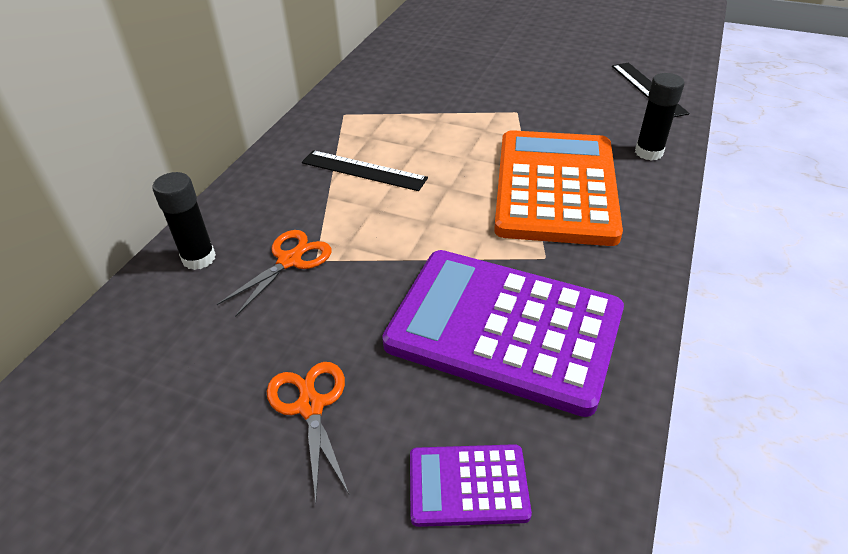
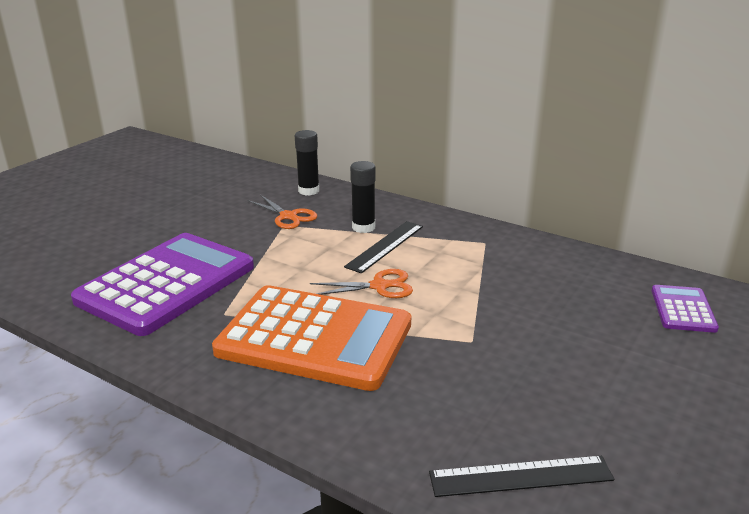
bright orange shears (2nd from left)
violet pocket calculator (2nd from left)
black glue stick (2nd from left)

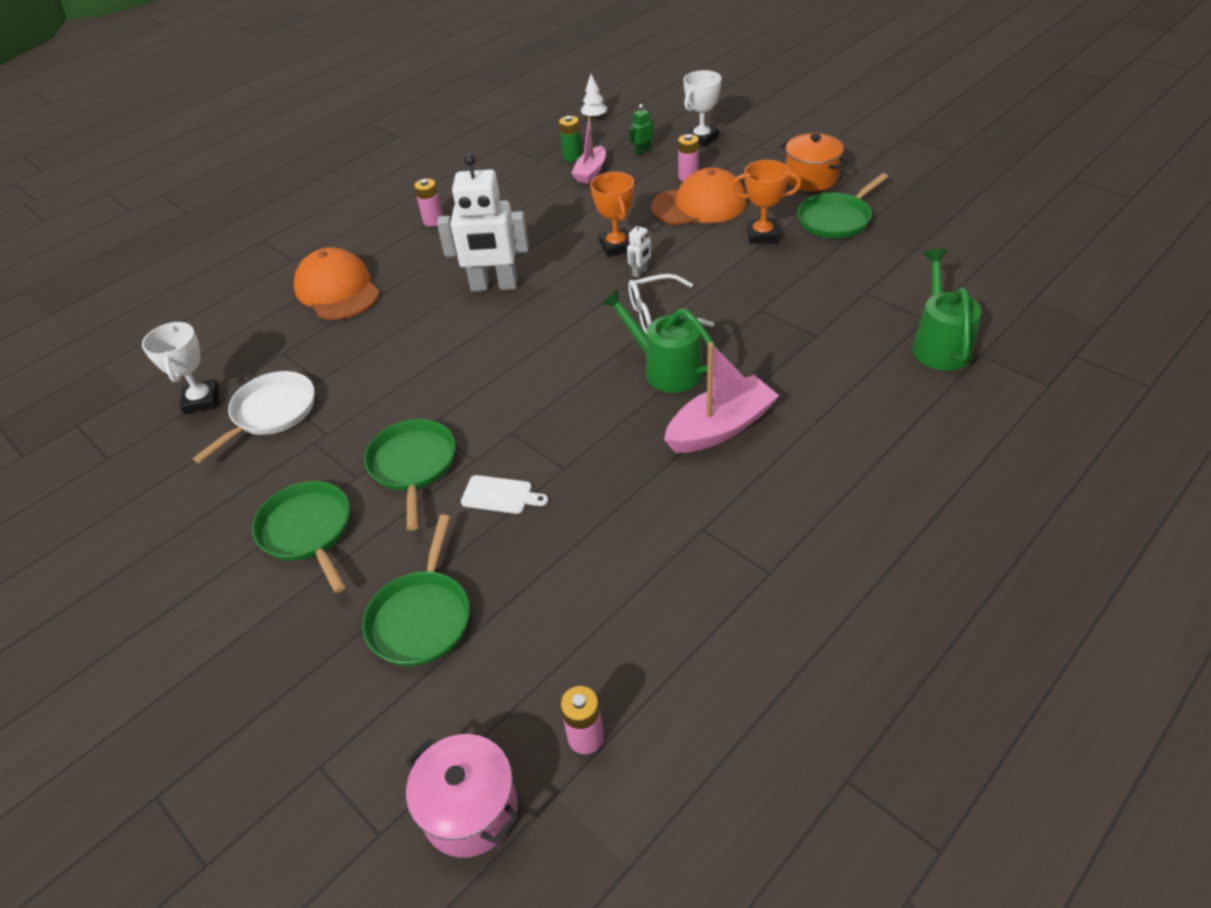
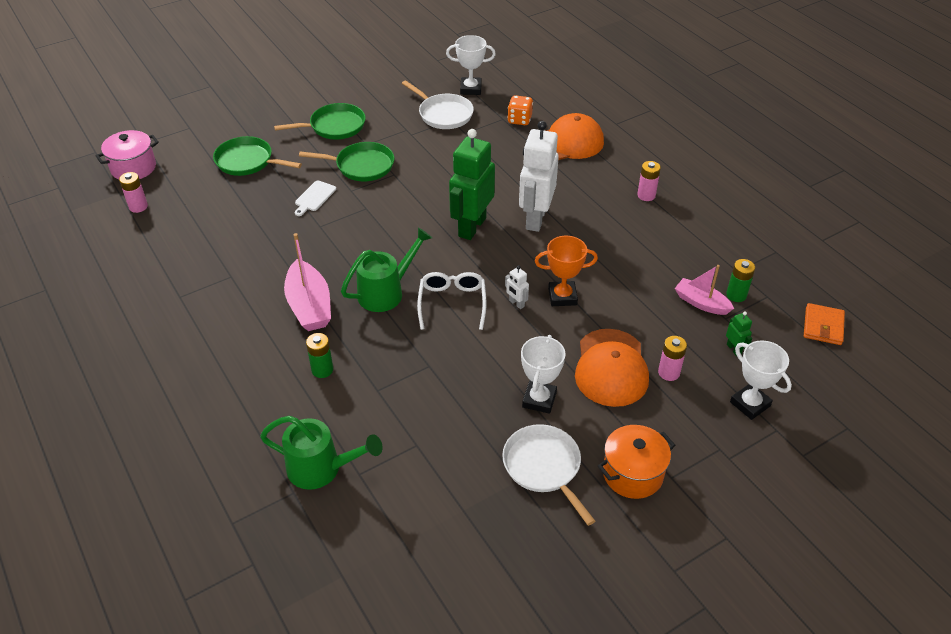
leaf-green AA battery (1st from left)
leaf-green toy robot (1st from left)
bright orange die
bright orange wallet
white prize cup (2nd from left)
white skillet (2nd from left)

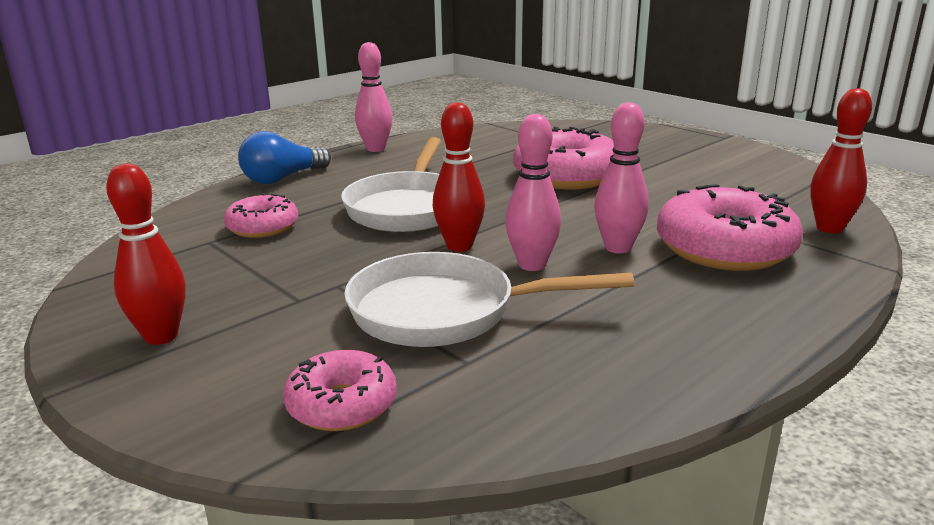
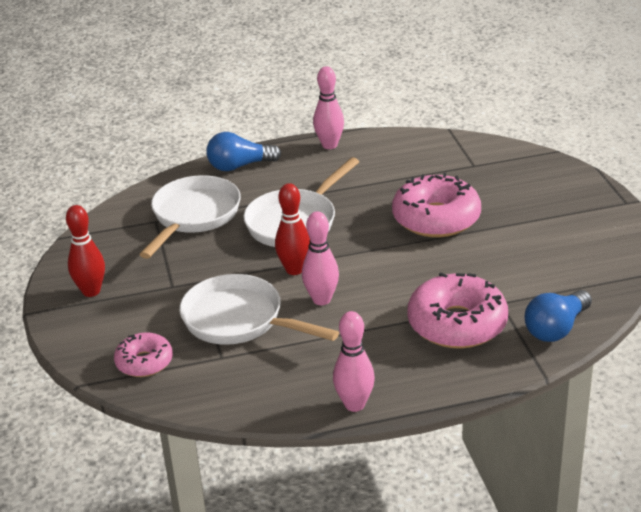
rose-pink skittle (3rd from left)
white skillet (1st from left)
cobalt lightbulb (2nd from left)

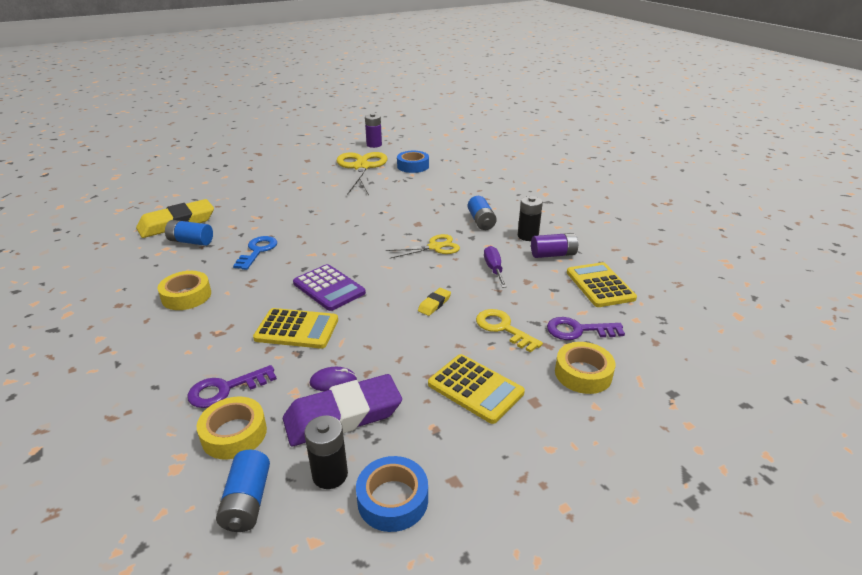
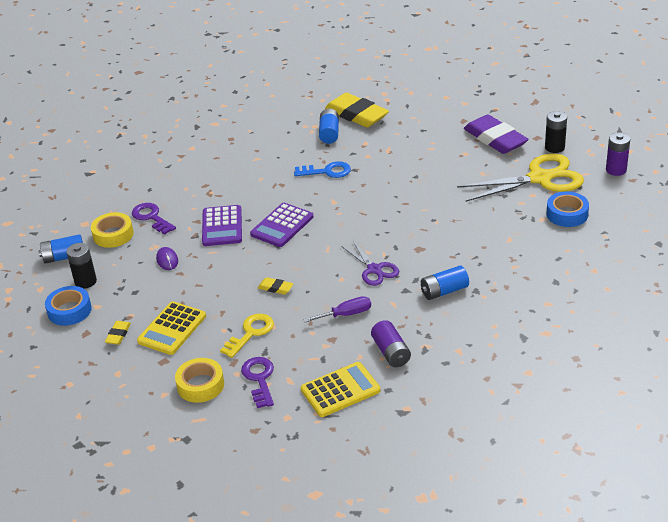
yellow sticky tape (1st from left in the first image)
yellow gum eraser (1st from left)
violet gum eraser
black AA battery (2nd from left)
violet pocket calculator (1st from left)
violet shears

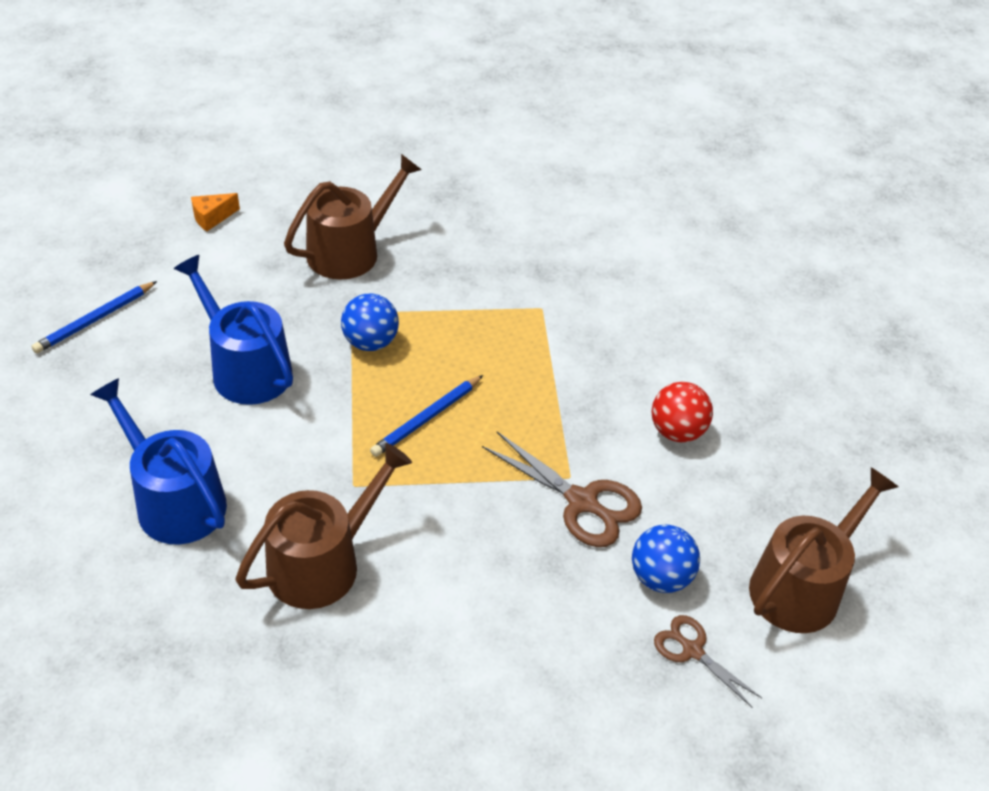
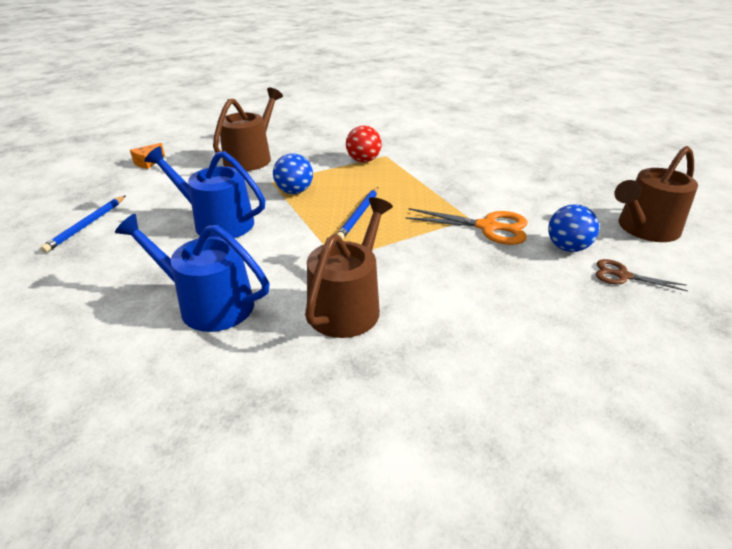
scarlet play ball
bright orange shears
russet sprinkling can (3rd from left)

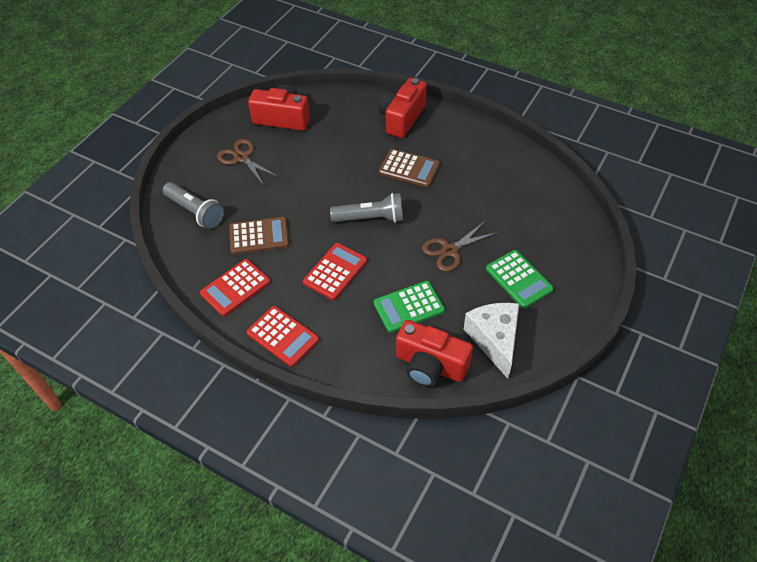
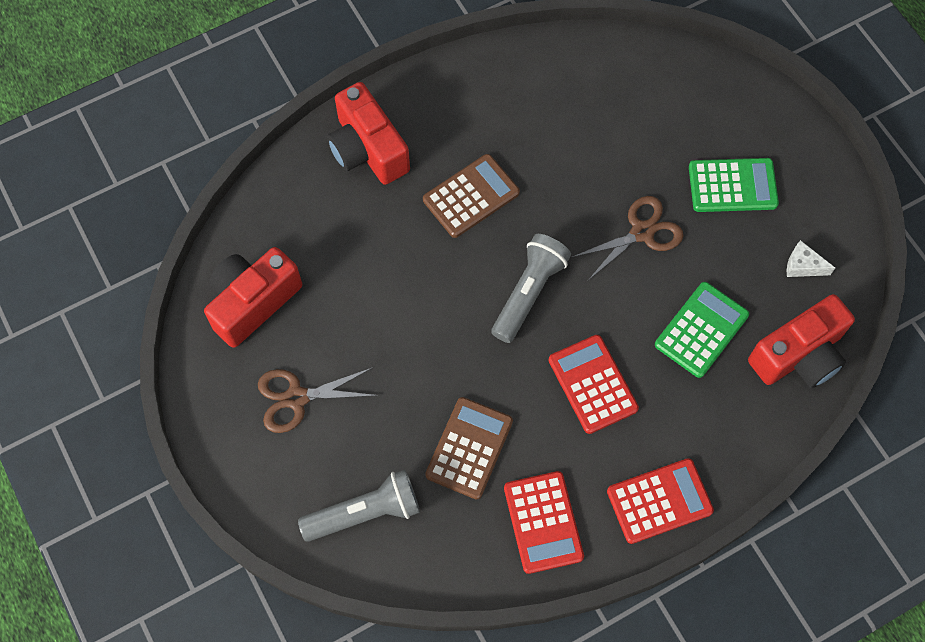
leaf-green pocket calculator (1st from left)
russet shears (2nd from left)
white cheese

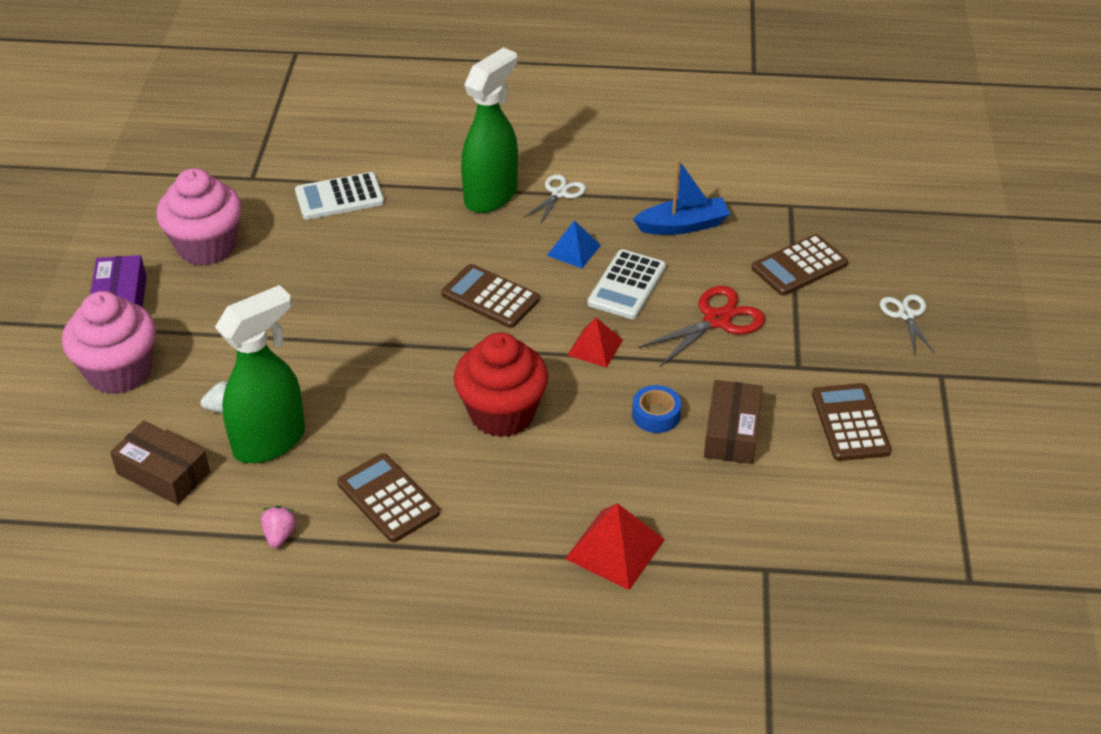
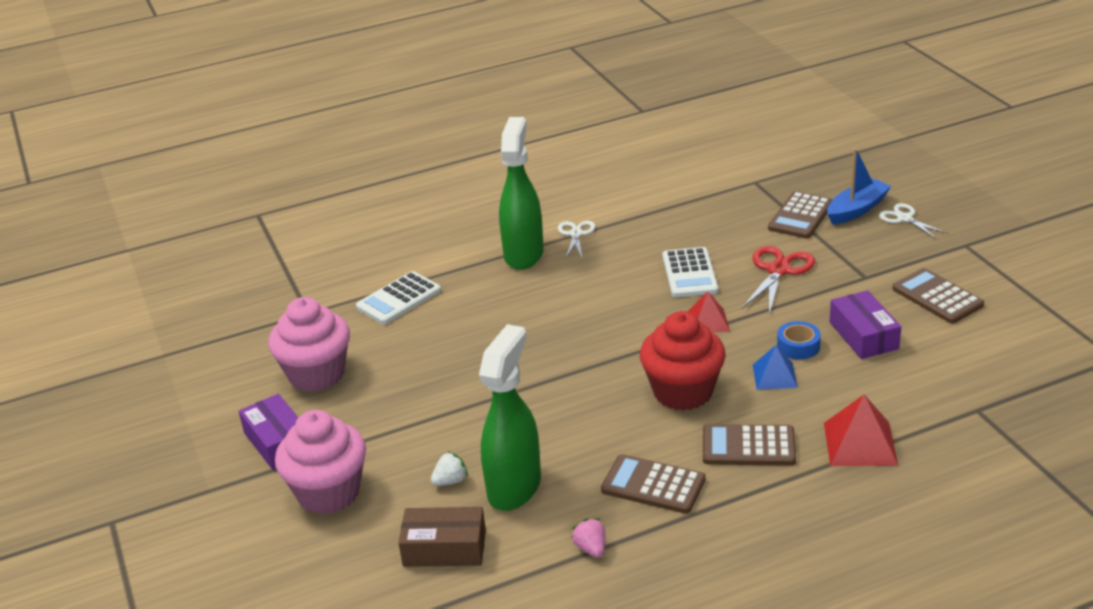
russet pocket calculator (2nd from left)
cobalt solid pyramid
cobalt sailboat
violet package (2nd from left)

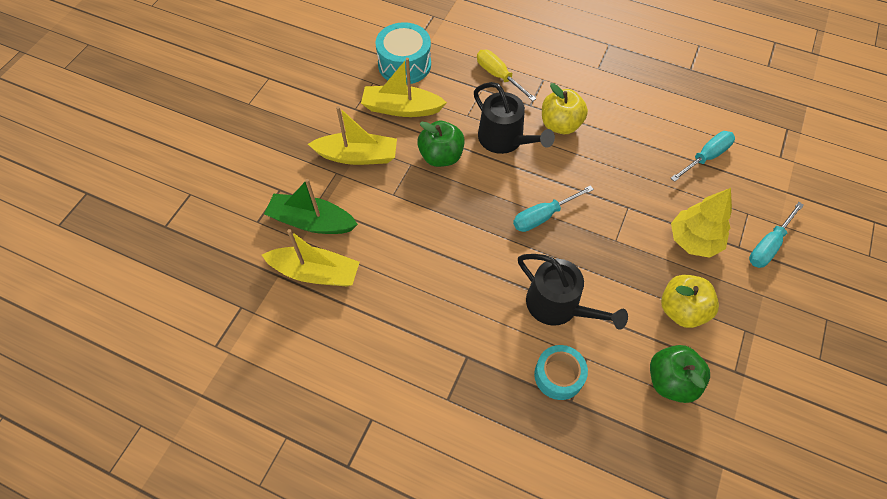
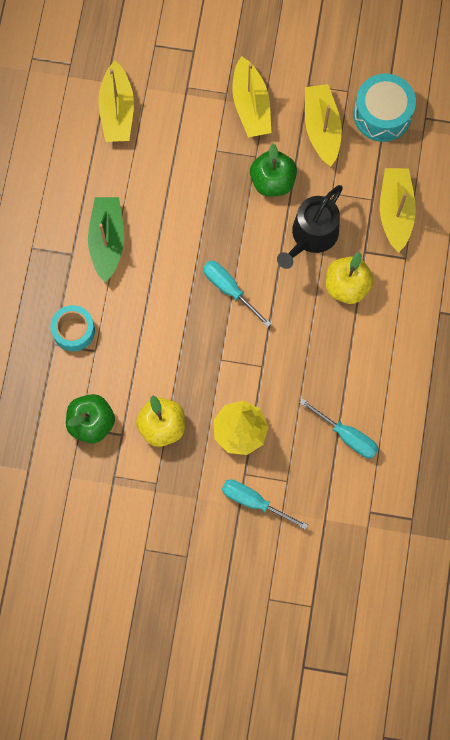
black sprinkling can (2nd from left in the first image)
leaf-green sailboat
yellow sailboat (4th from left)

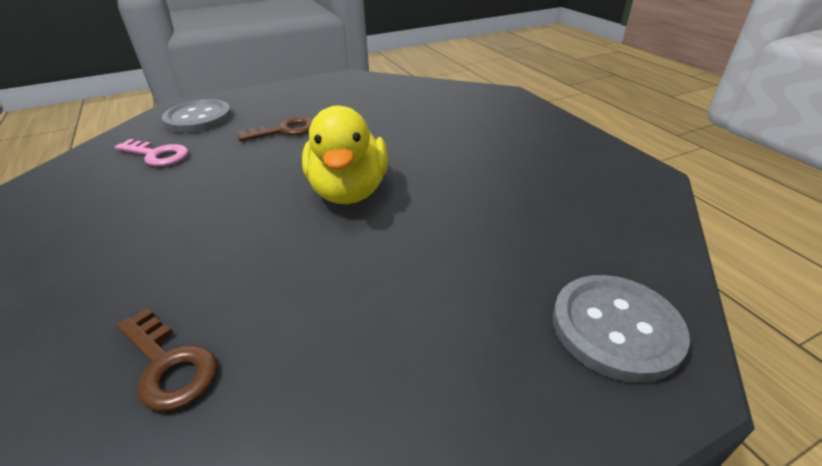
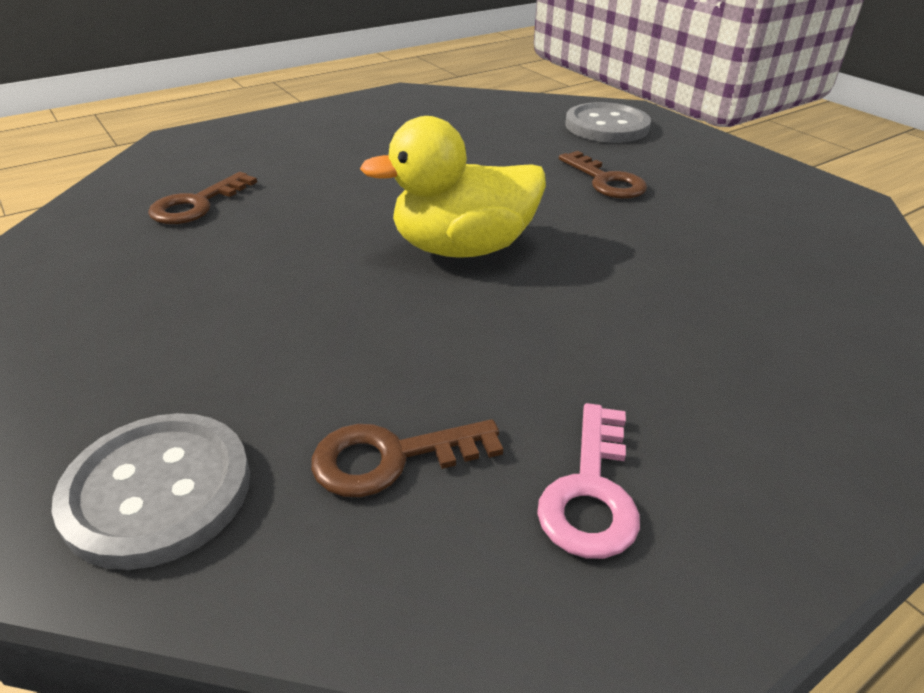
russet door key (2nd from left)
rose-pink door key

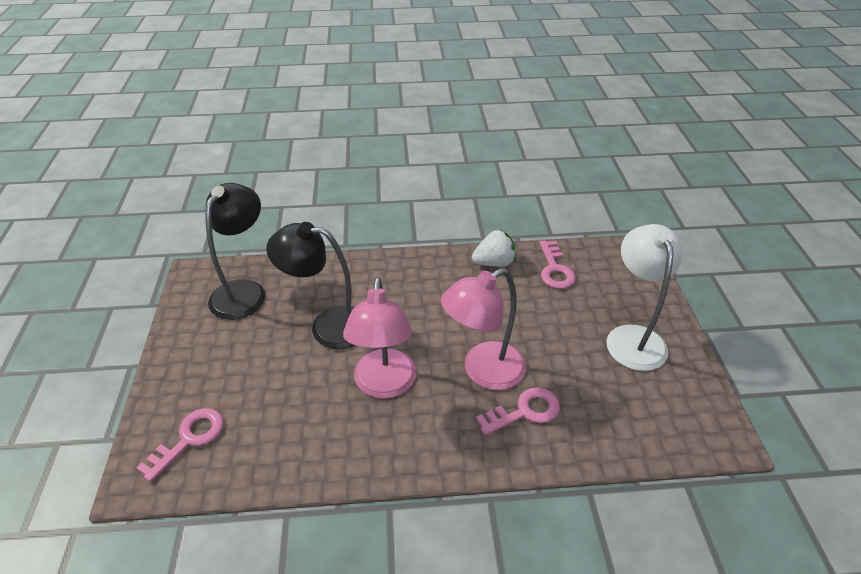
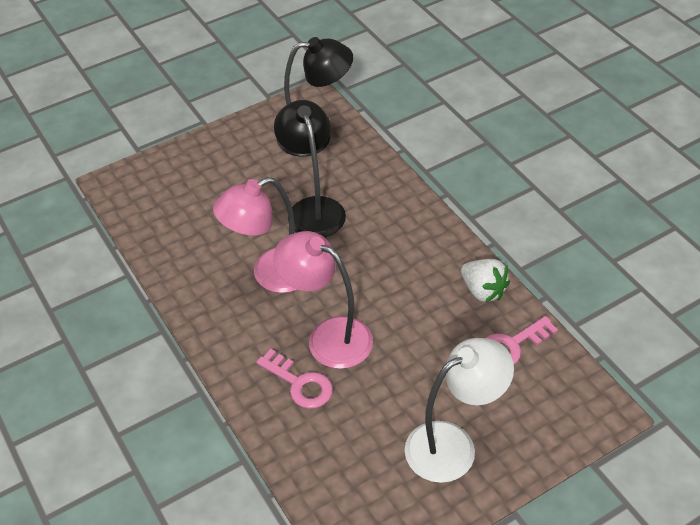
rose-pink door key (1st from left in the first image)

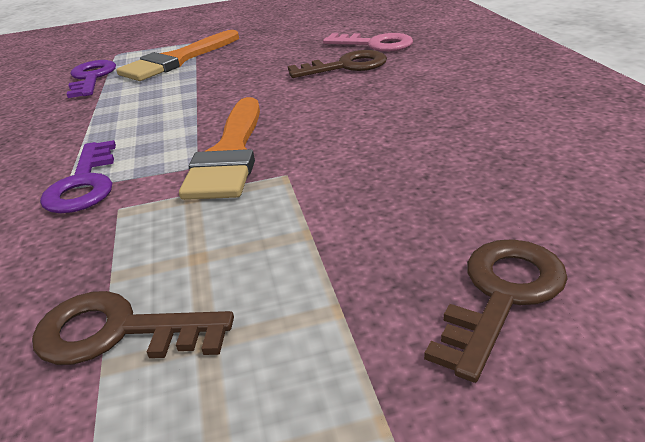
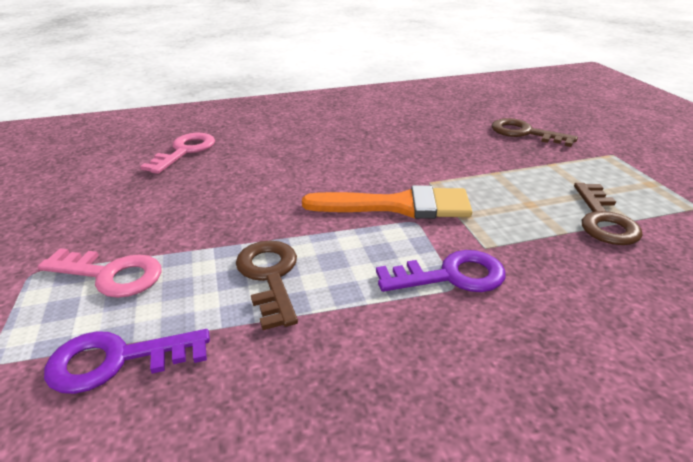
russet door key (1st from left)
rose-pink door key (1st from left)

